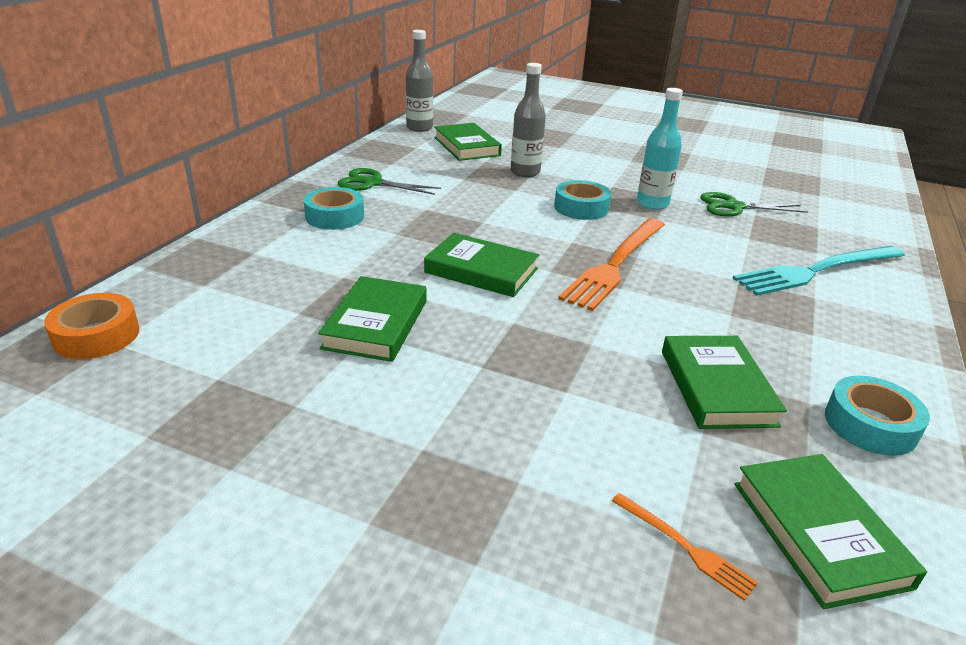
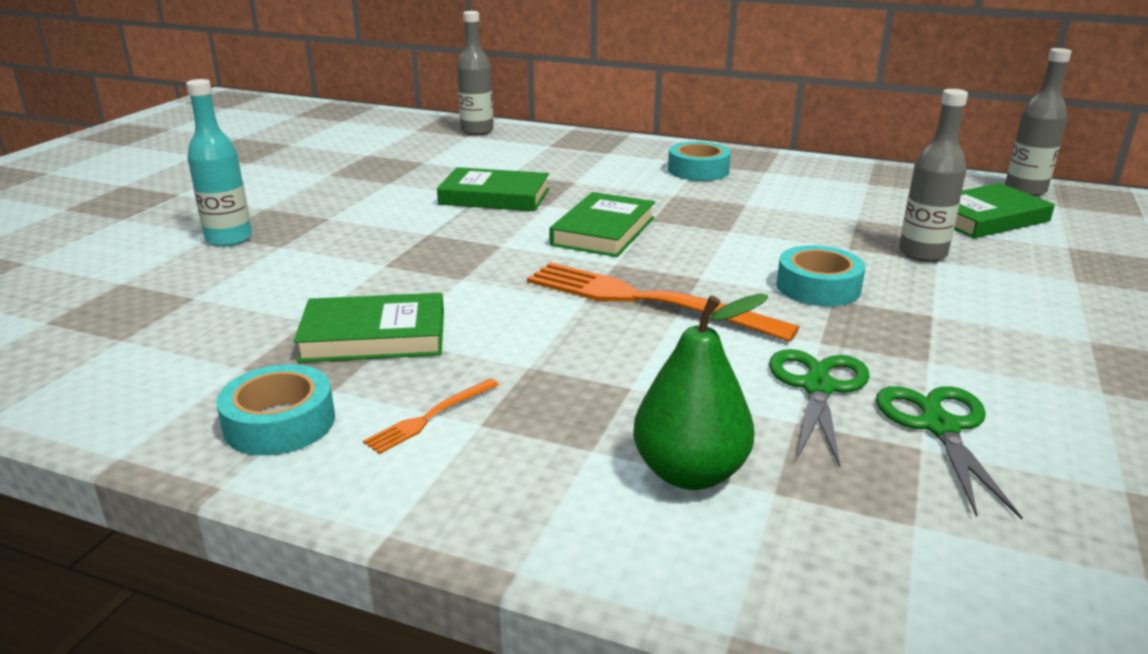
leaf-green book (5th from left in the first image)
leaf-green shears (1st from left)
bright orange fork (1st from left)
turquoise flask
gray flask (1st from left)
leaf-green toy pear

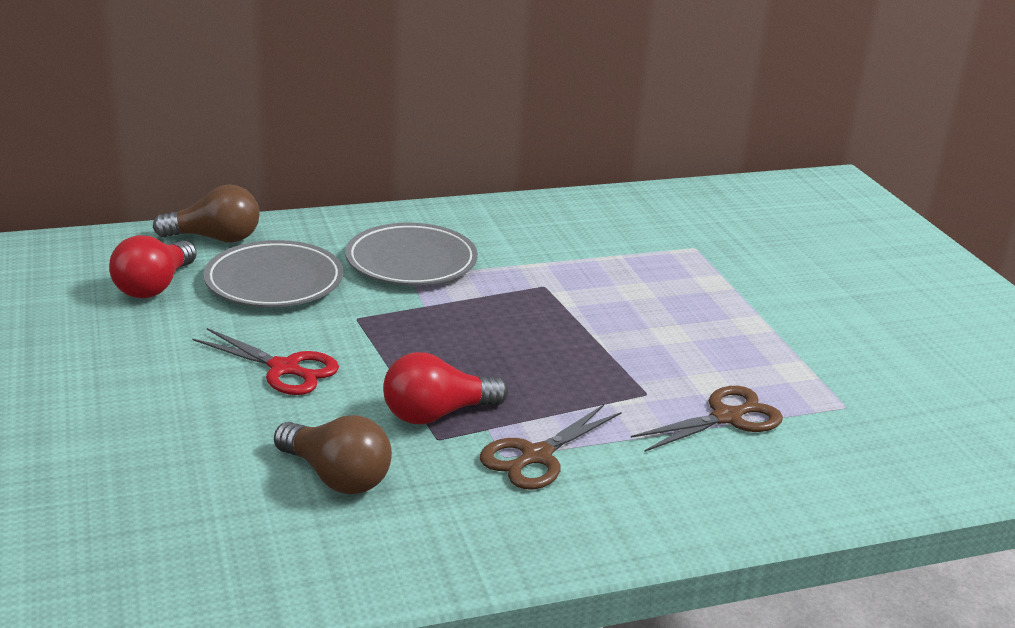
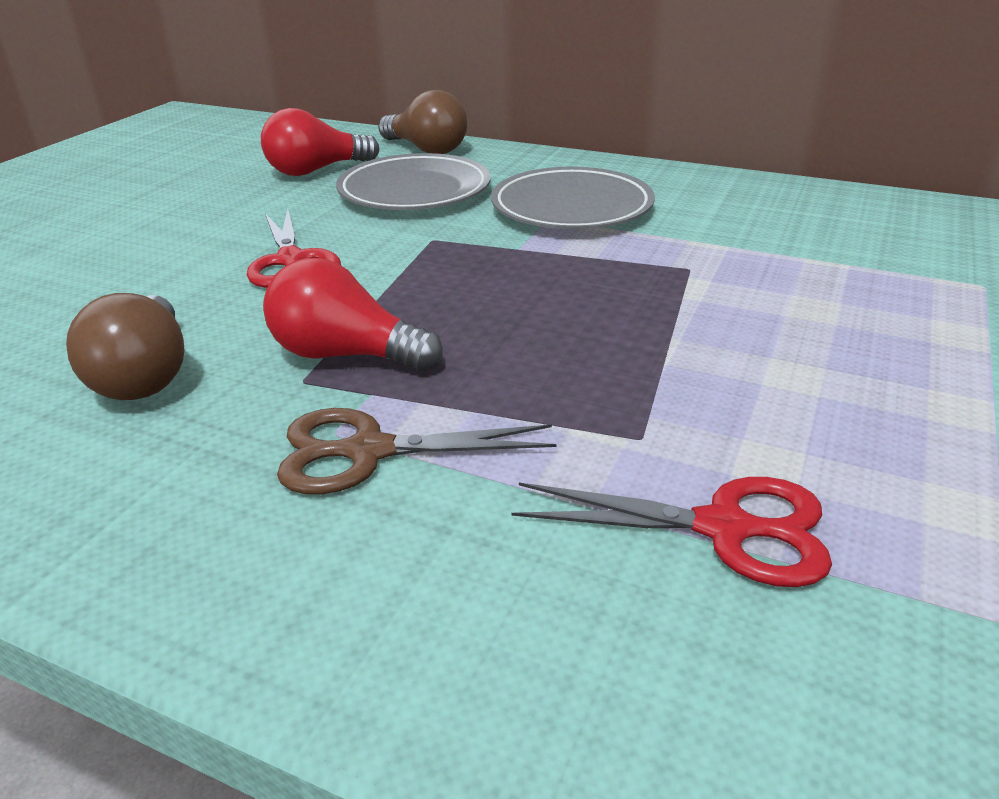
scarlet shears (2nd from left)

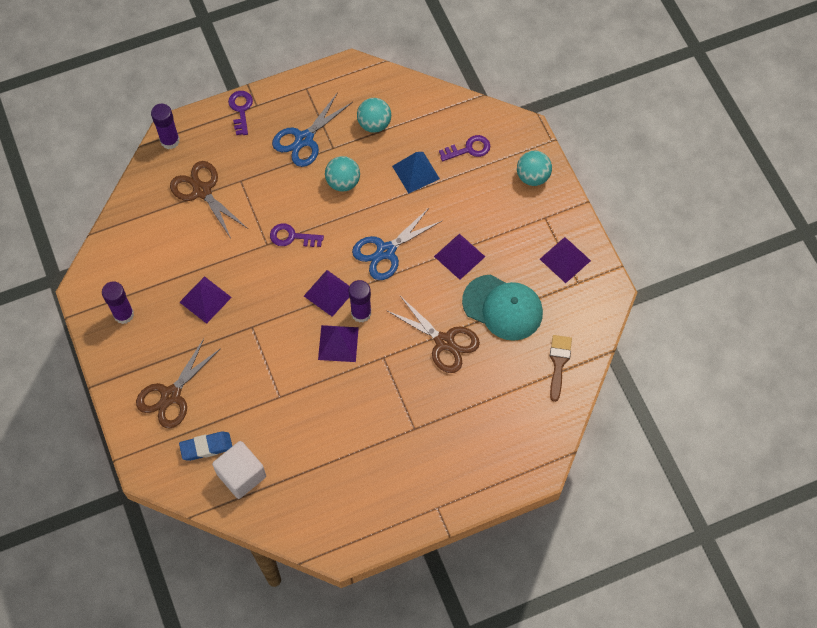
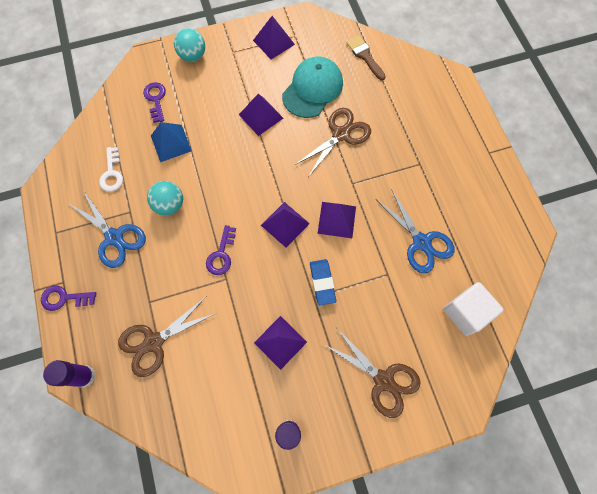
violet glue stick (3rd from left in the first image)
cobalt gum eraser
cobalt shears (2nd from left)
white door key
russet paint brush

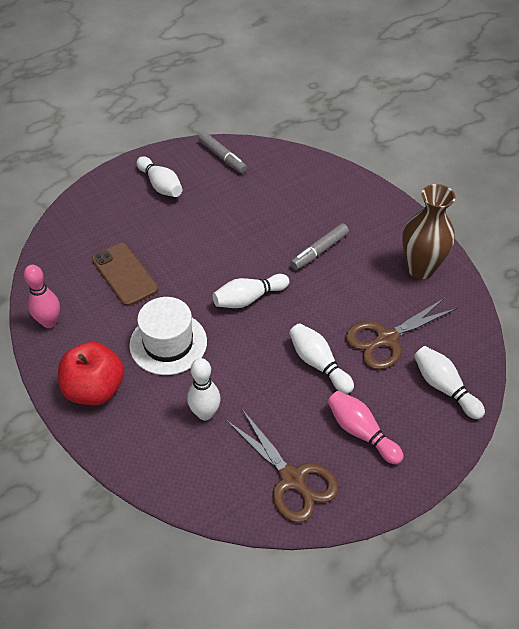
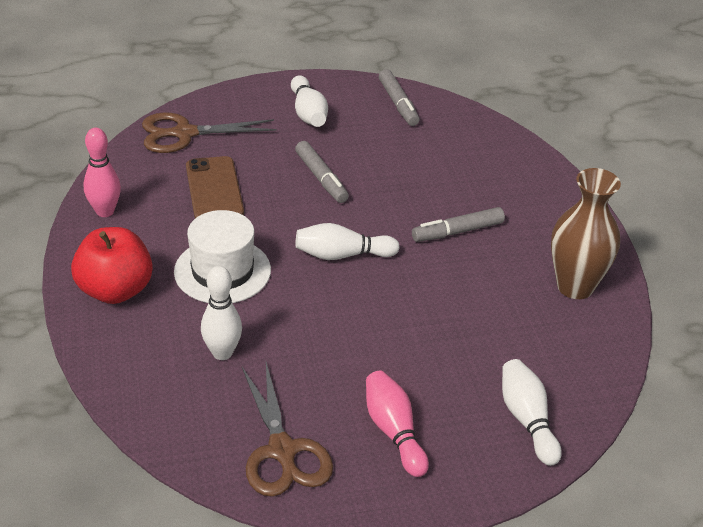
white skittle (4th from left in the first image)
gray marker (1st from left)
russet shears (1st from left)

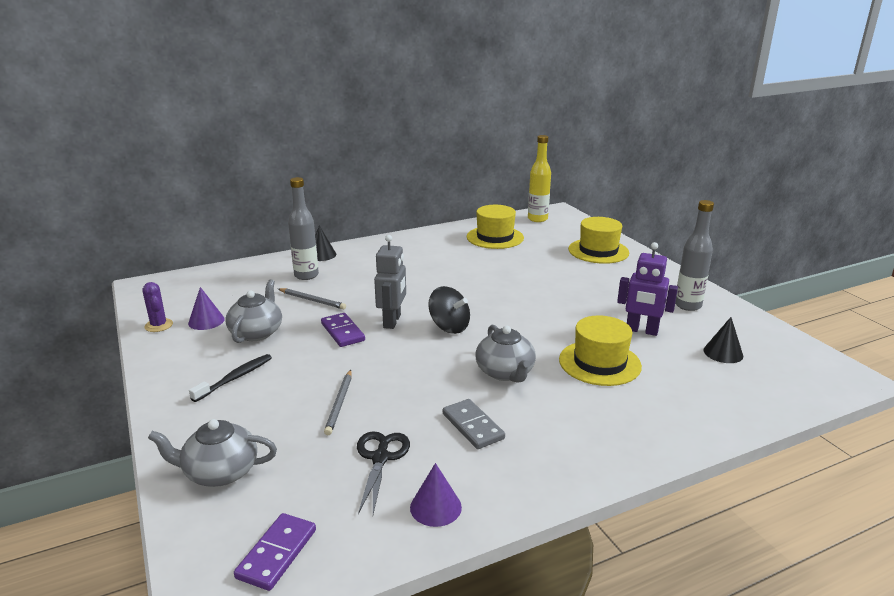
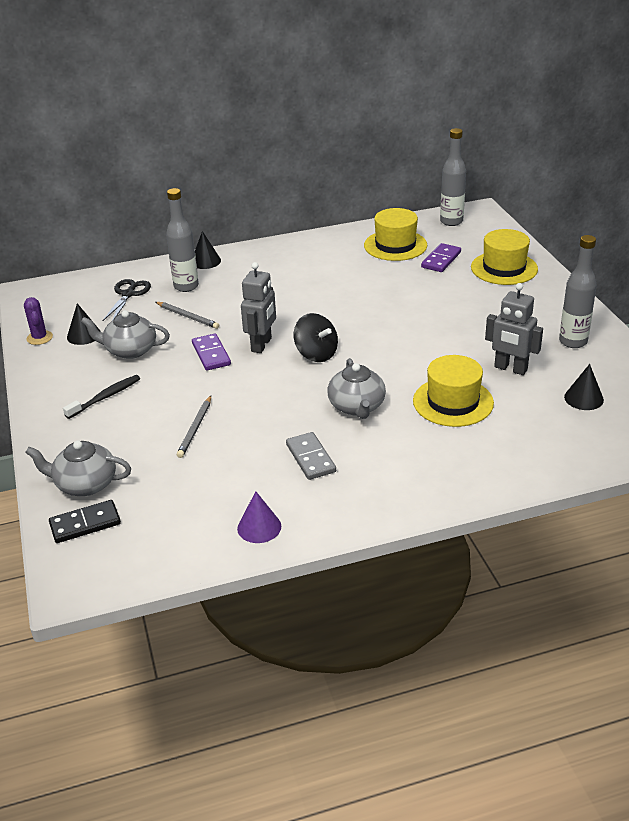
black domino piece
violet domino piece (2nd from left)
black shears
black solid cone (1st from left)
gray flask (2nd from left)
gray toy robot (2nd from left)
gray china teapot (2nd from left)

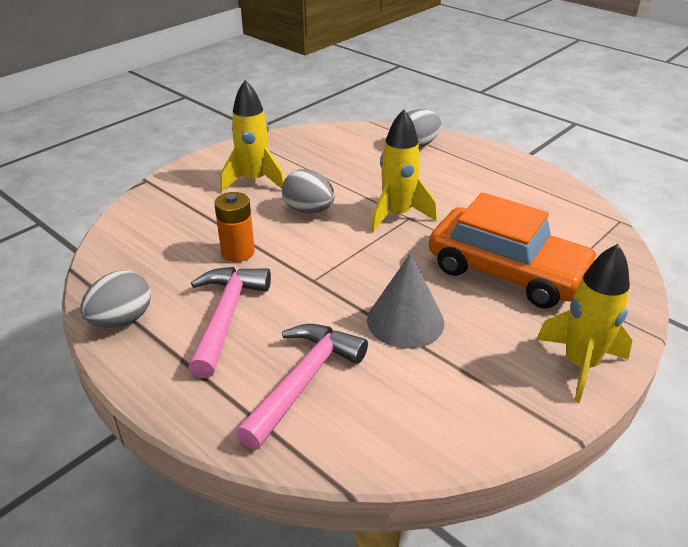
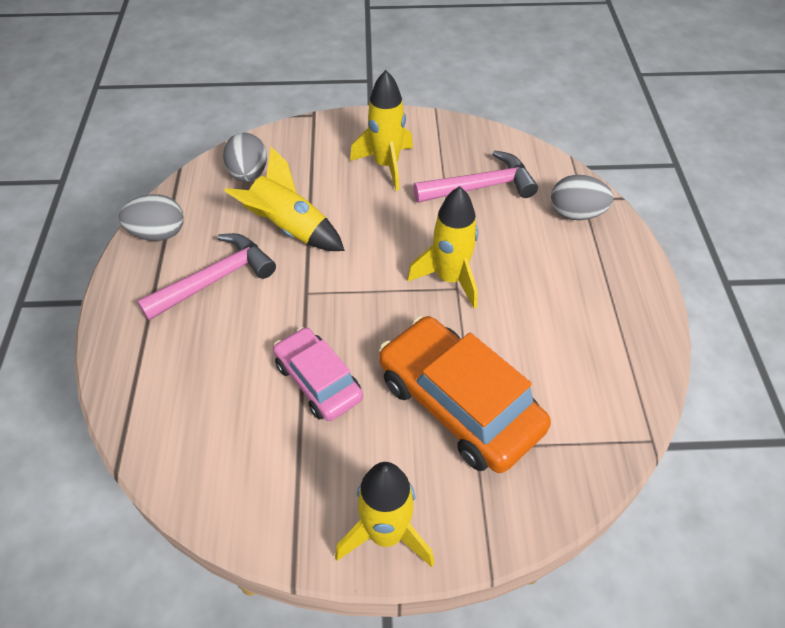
rose-pink hammer (2nd from left)
gray toy egg (2nd from left)
yellow rocket (1st from left)
rose-pink car
bright orange car

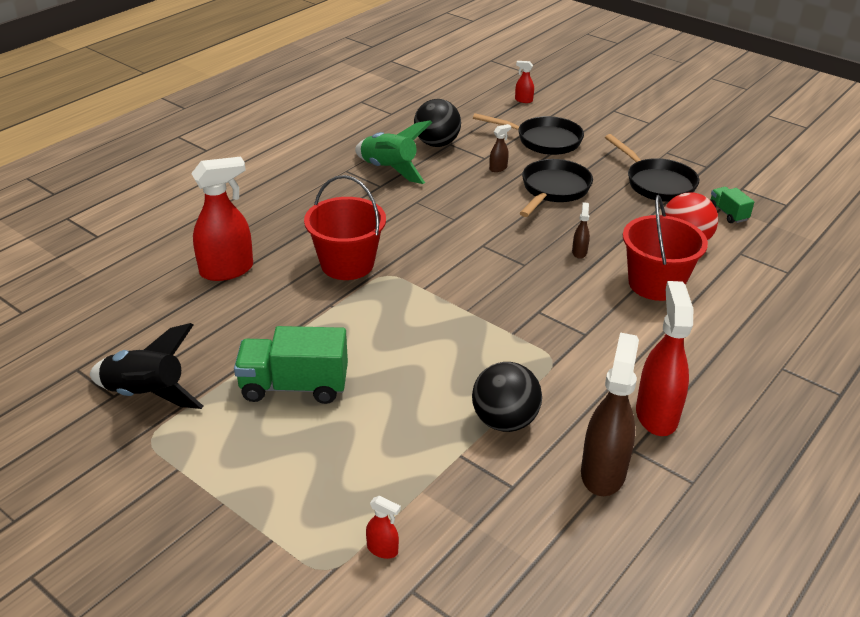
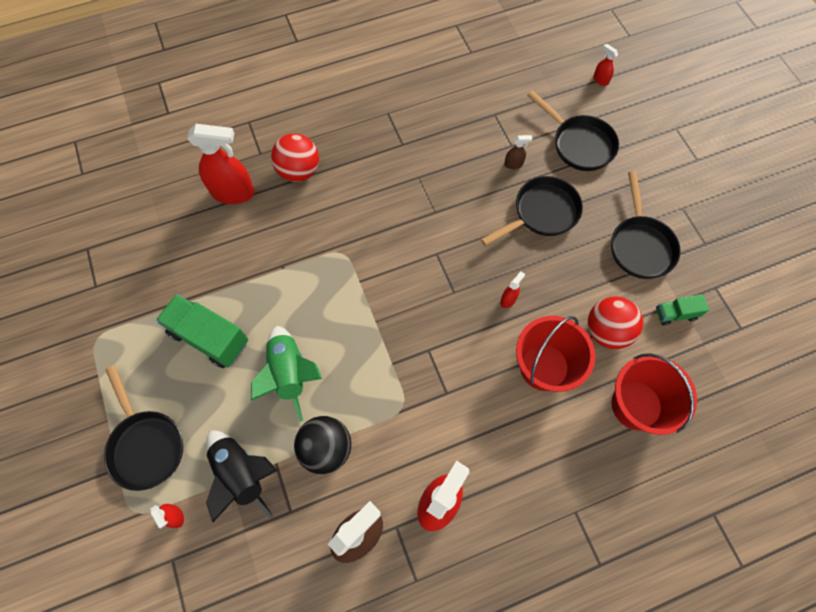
black play ball (1st from left in the first image)
black skillet (1st from left)
scarlet play ball (1st from left)
black rocket
scarlet sand bucket (2nd from left)
leaf-green rocket
scarlet spray cleaner (4th from left)
leaf-green toy truck (2nd from left)

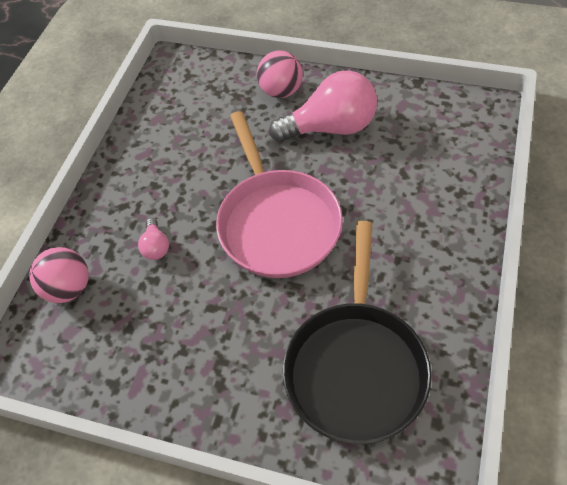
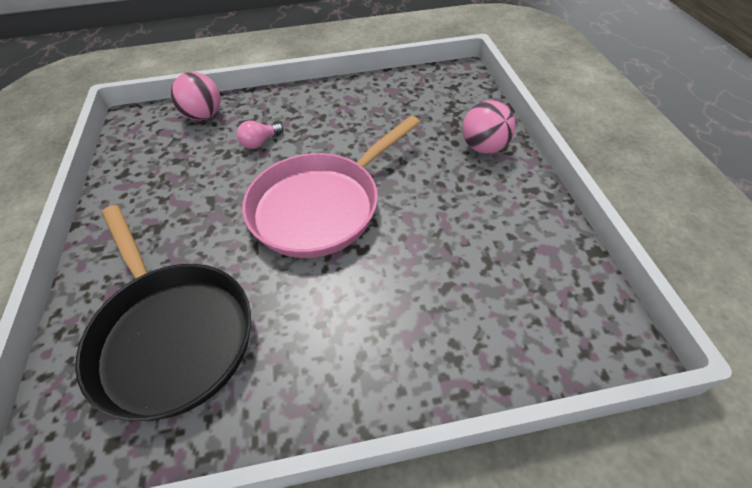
rose-pink lightbulb (2nd from left in the first image)
black skillet

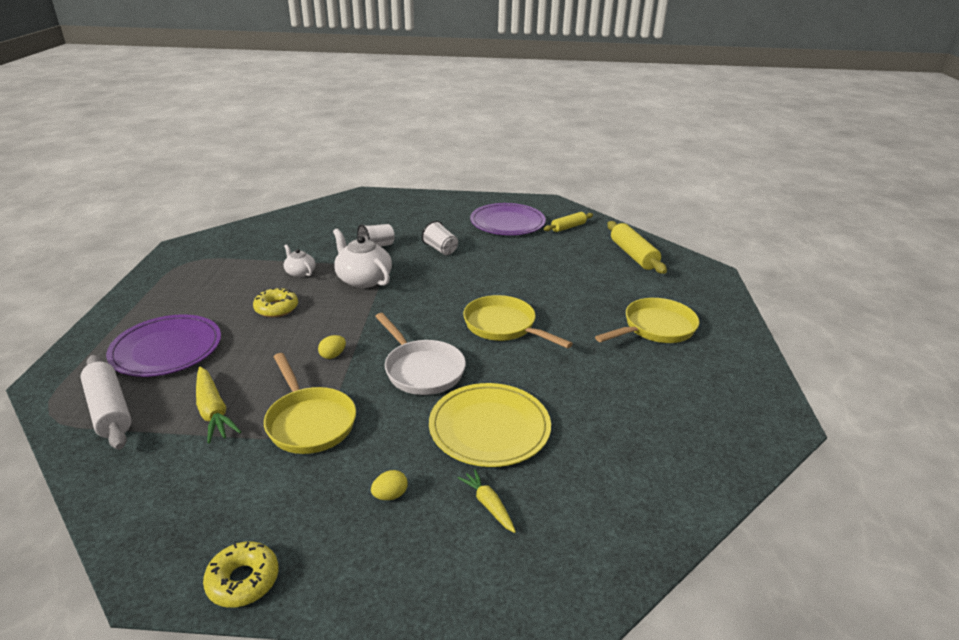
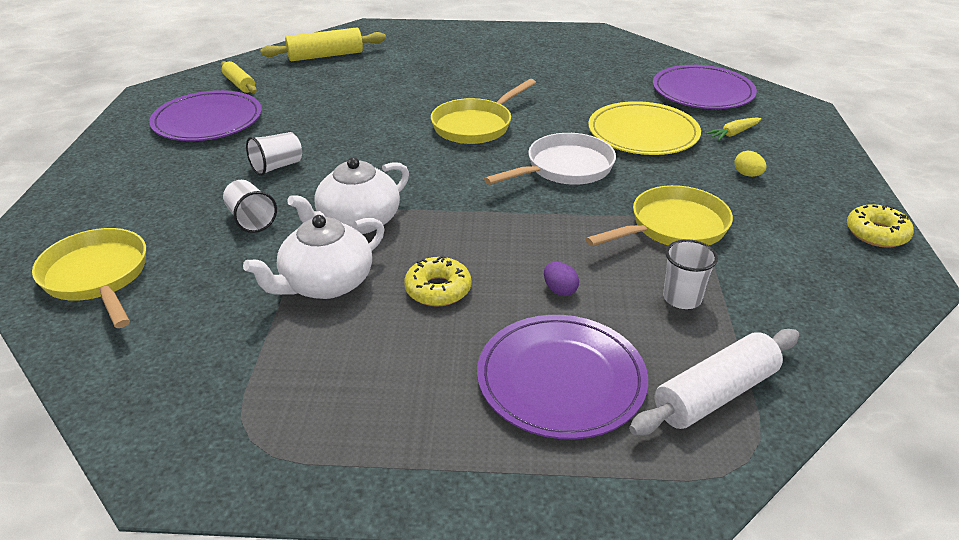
yellow toy egg (1st from left in the first image)
violet toy egg
violet flat dish (3rd from left)
yellow skillet (1st from left)
white beaker (3rd from left)
white china teapot (1st from left)

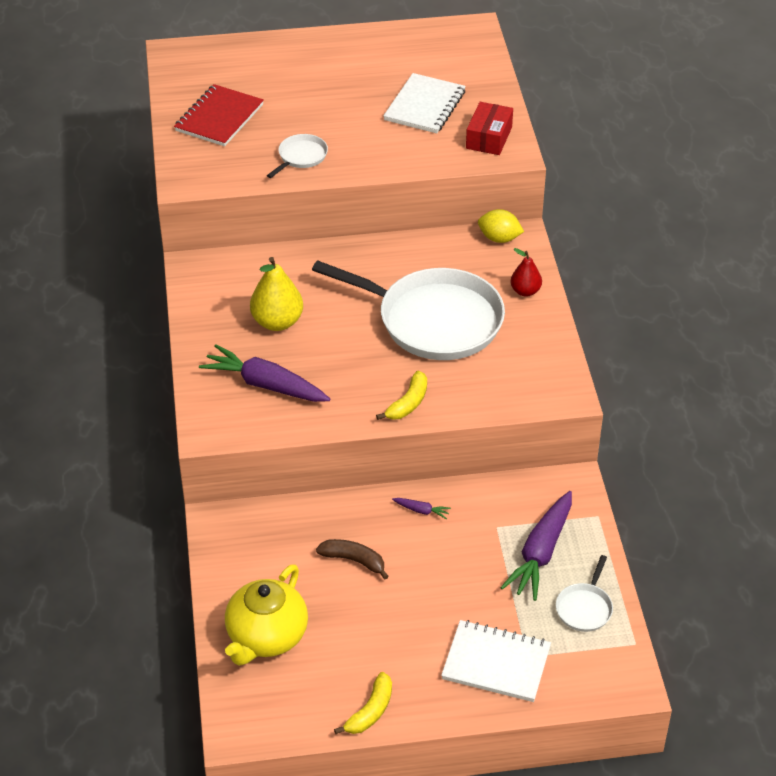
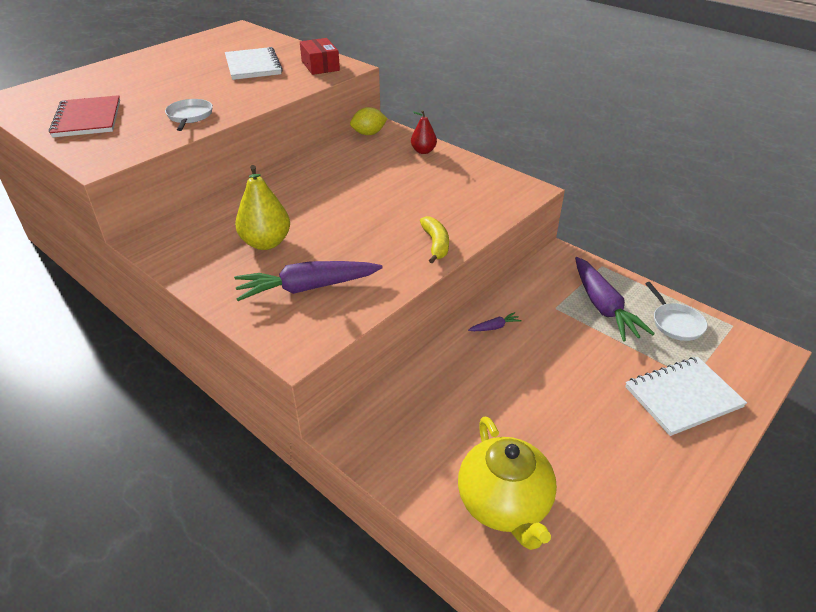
white skillet (2nd from left in the first image)
russet banana fruit
yellow banana fruit (1st from left in the first image)

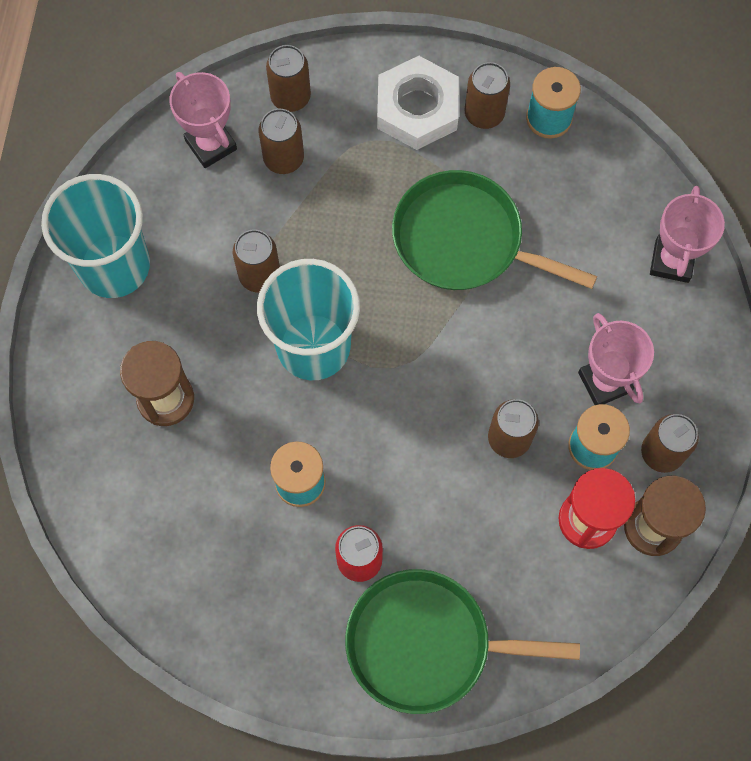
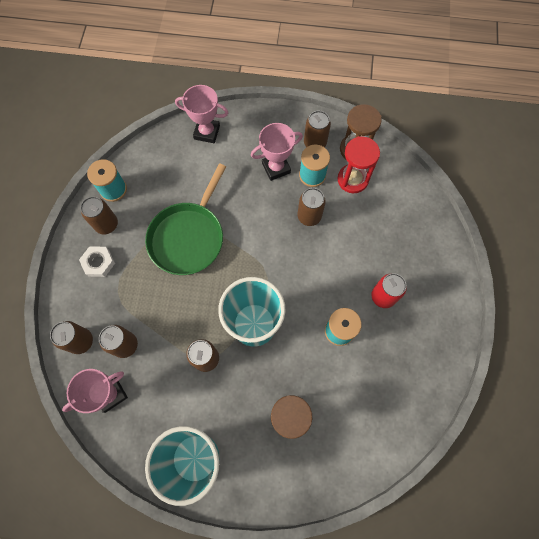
leaf-green skillet (1st from left in the first image)
white nut

